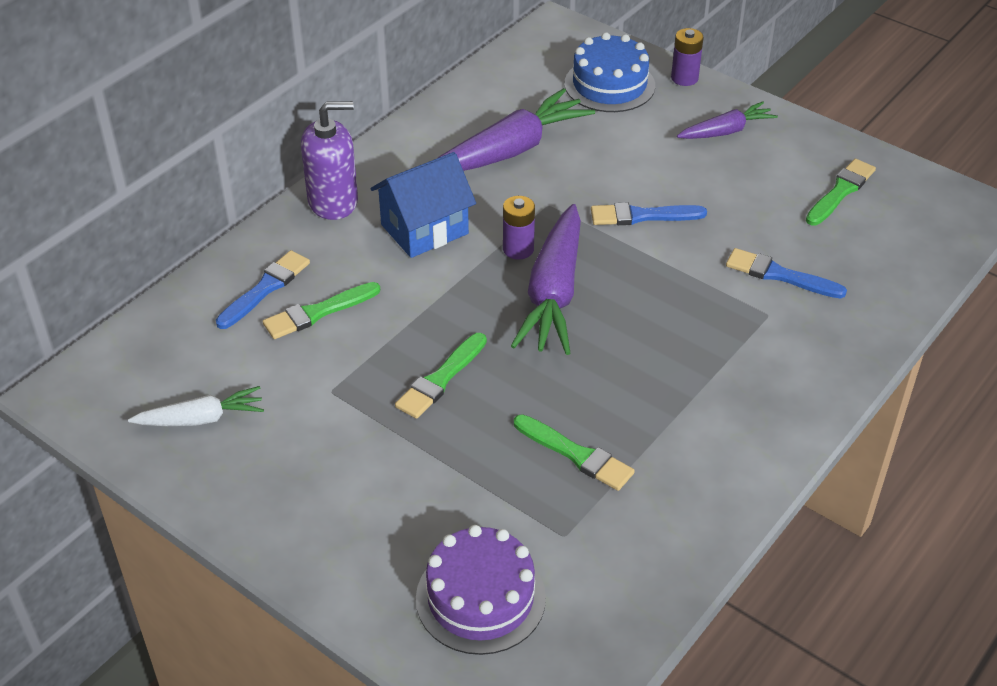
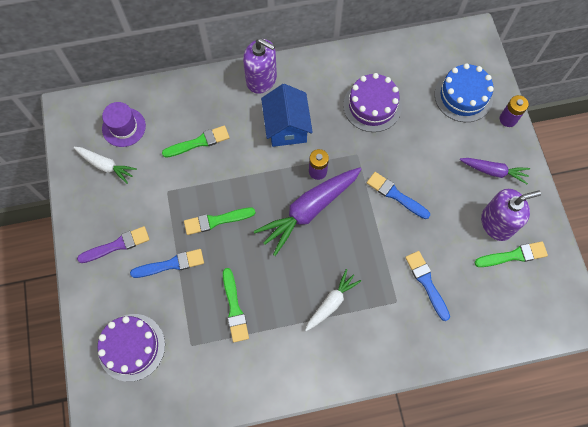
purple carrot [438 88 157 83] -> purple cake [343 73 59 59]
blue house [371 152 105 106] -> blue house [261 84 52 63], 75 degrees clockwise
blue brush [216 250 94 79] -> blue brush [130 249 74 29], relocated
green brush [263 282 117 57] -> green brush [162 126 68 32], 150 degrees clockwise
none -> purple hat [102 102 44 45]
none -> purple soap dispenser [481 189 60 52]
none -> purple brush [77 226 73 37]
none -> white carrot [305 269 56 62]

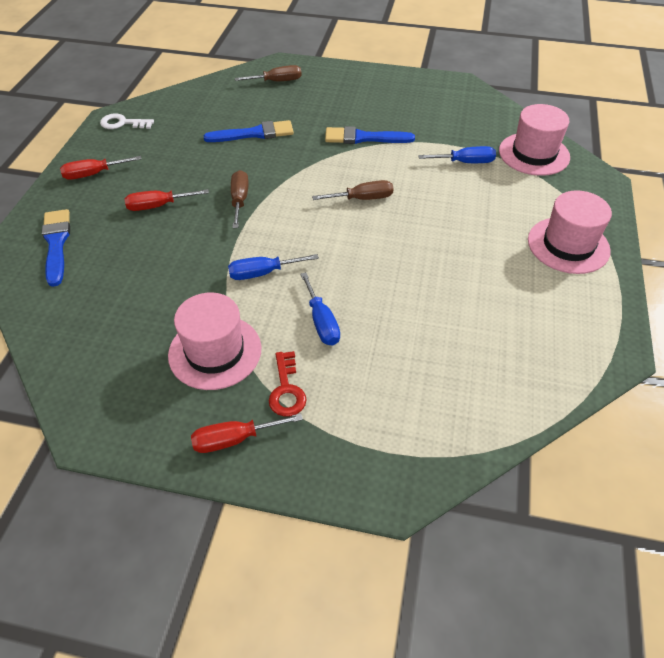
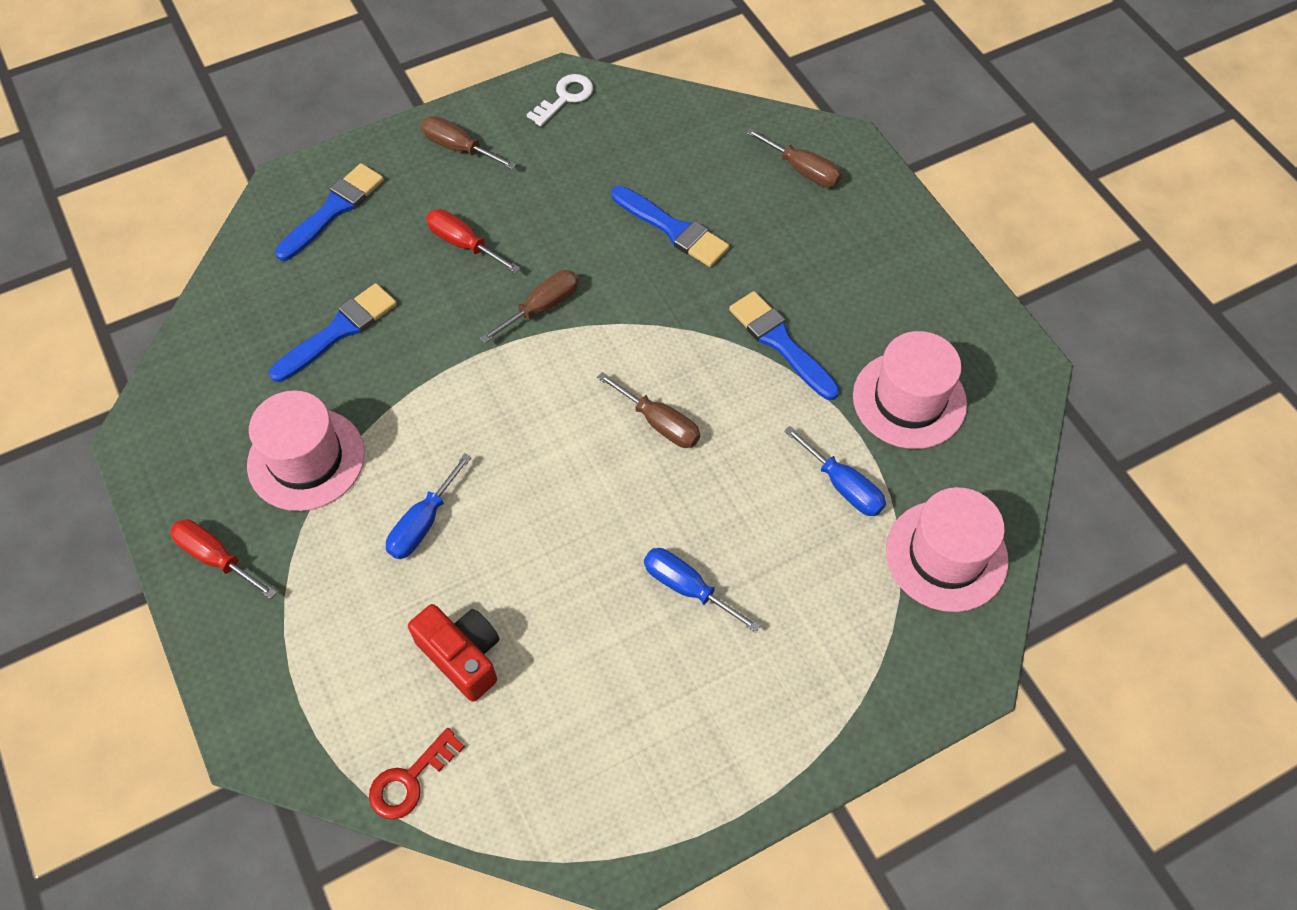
white key [100 114 54 15] -> white key [527 74 66 52], 75 degrees clockwise
red screwdriver [60 156 81 24] -> brown screwdriver [421 116 95 53]
pink hat [528 190 84 84] -> pink hat [853 331 114 118], relocated
blue screwdriver [228 254 91 26] -> blue screwdriver [644 548 117 85], relocated
red key [269 351 38 66] -> red key [369 728 96 92], relocated
none -> blue brush [269 283 128 99]
none -> red camera [408 604 91 98]

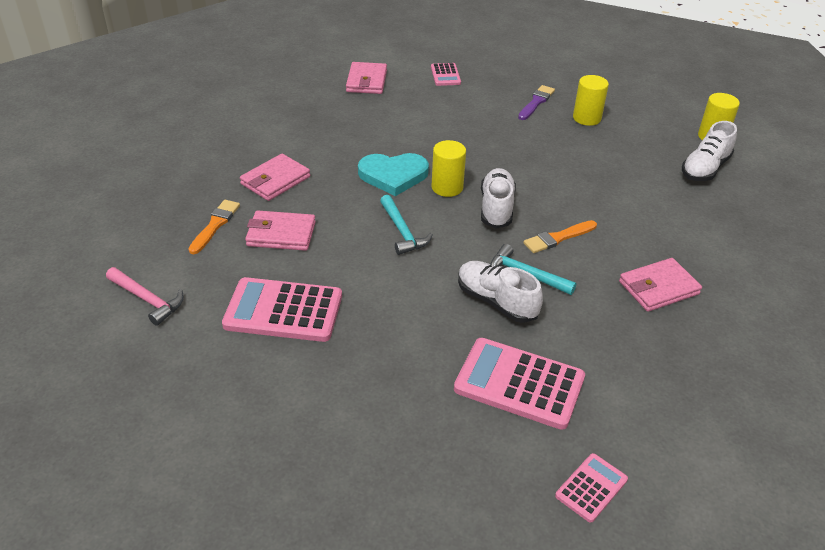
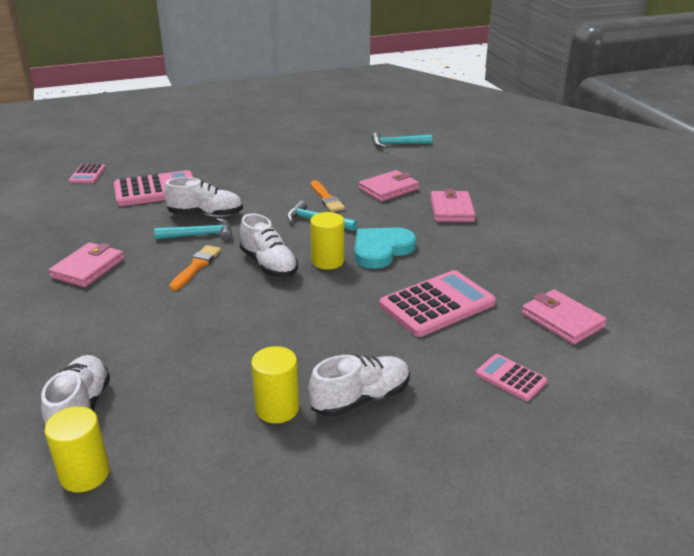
purple brush [518 85 37 35] -> white shoe [308 355 102 62]
orange brush [189 200 51 54] -> orange brush [311 180 34 32], relocated
pink hammer [106 267 78 59] -> turquoise hammer [371 132 61 16]
pink calculator [222 277 120 65] -> pink calculator [379 270 117 67], relocated

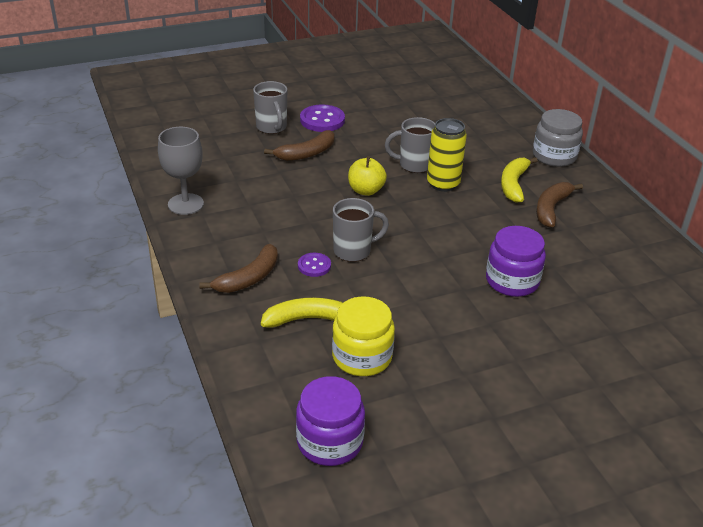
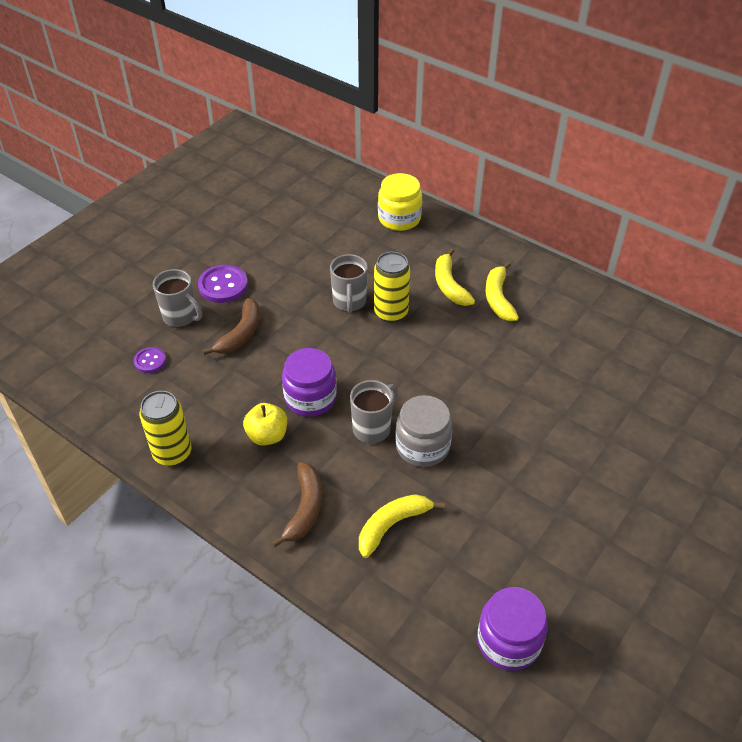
grey jar [533 109 50 58] -> grey jar [395 395 58 72], relocated
grey mug [385 117 50 56] -> grey mug [330 254 38 59], 60 degrees counterclockwise
grey goblet [158 127 46 88] -> yellow can [139 391 53 75]
yellow apple [348 156 39 40] -> yellow apple [243 403 44 43], relocated
brown banana [536 182 47 45] -> yellow banana [485 262 34 59]
purple jar [486 226 60 71] -> purple jar [282 348 55 69], relocated
purple button [298 253 33 24] -> purple button [134 347 32 26], relocated
yellow jar [332 296 63 80] -> yellow jar [378 173 44 58], relocated

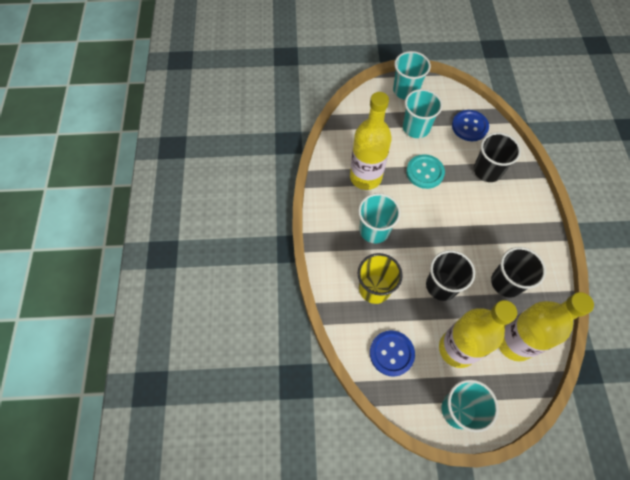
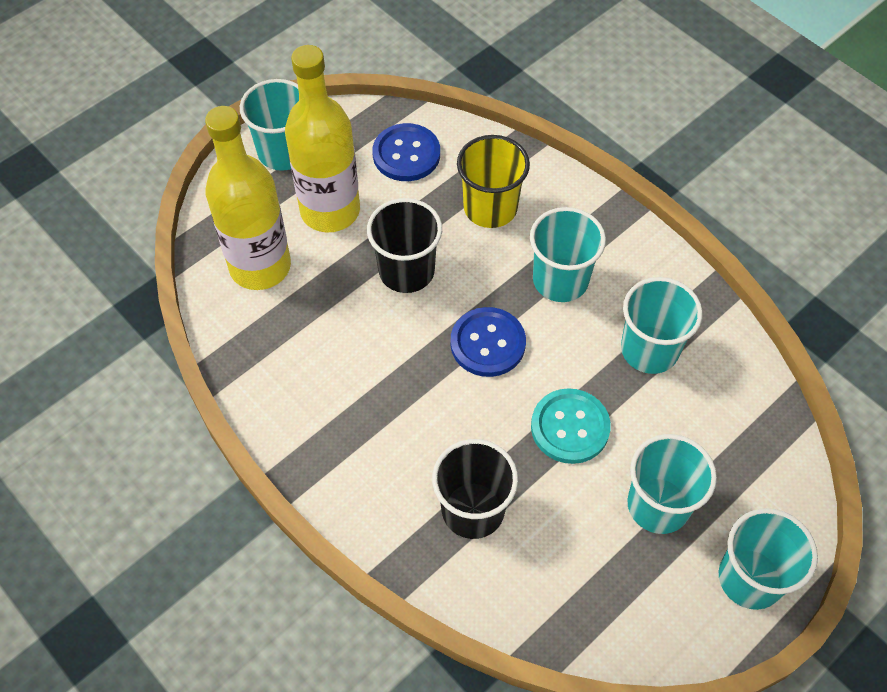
yellow bottle [350 92 42 98] -> turquoise cup [621 277 82 97]
blue button [452 110 37 31] -> blue button [450 307 76 70], relocated
black cup [491 247 55 50] -> none

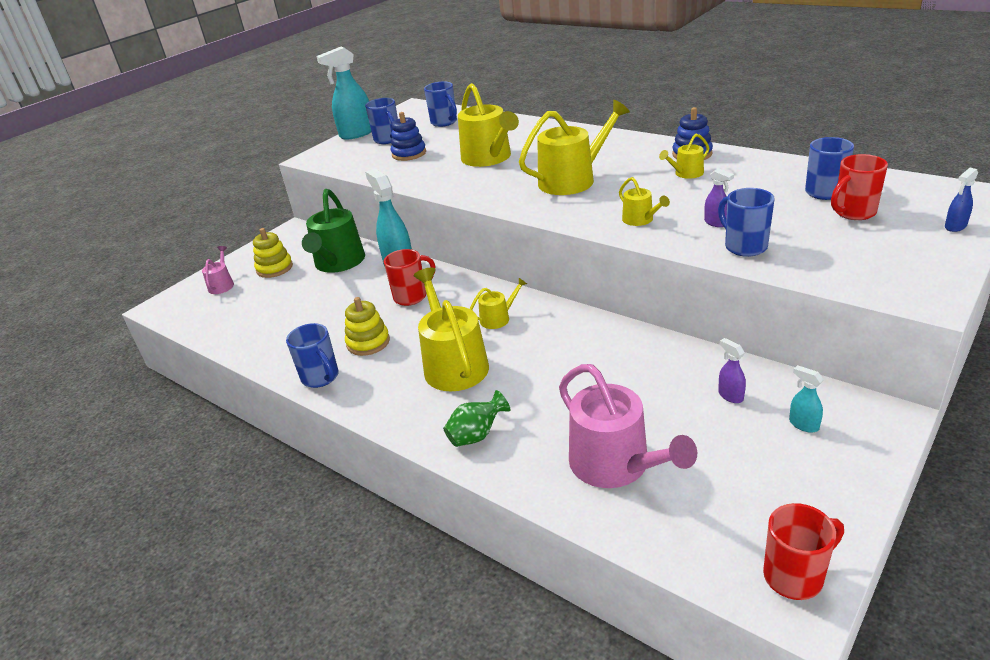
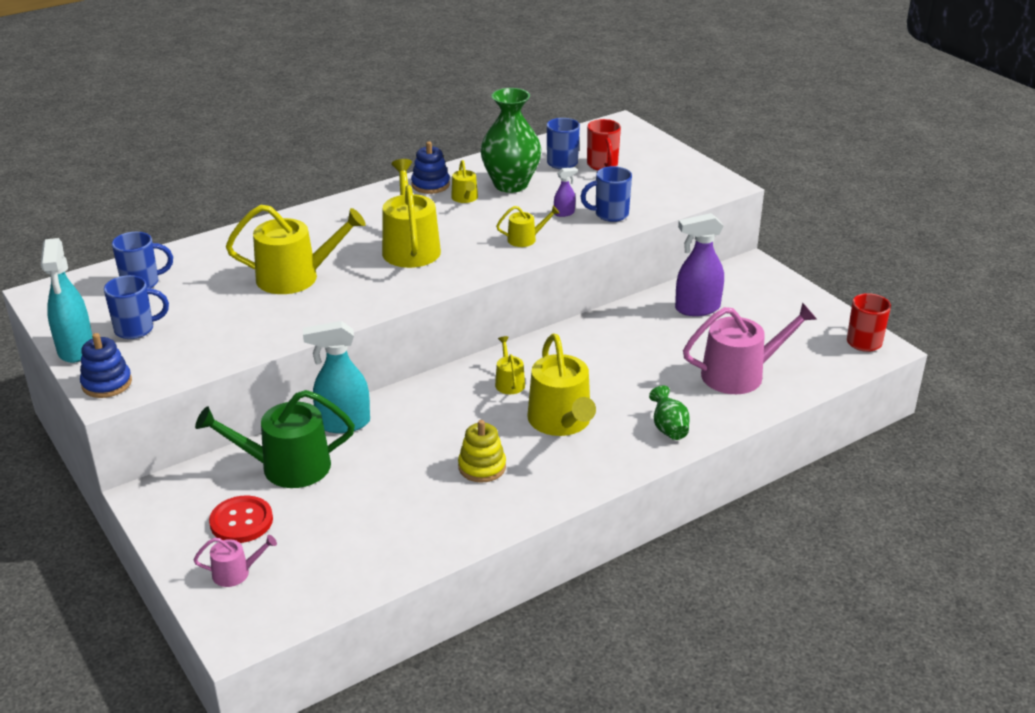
blue stacking toy [391 112 35 49] -> blue stacking toy [80 333 52 65], relocated
blue spray bottle [945 168 33 64] -> none
green watering can [302 189 63 84] -> green watering can [195 390 160 98], 150 degrees clockwise
yellow stacking toy [253 228 40 50] -> red button [209 496 64 47]
pink watering can [202 246 32 48] -> pink watering can [194 535 83 52], 150 degrees clockwise
red mug [384 249 51 57] -> none
yellow watering can [413 267 76 124] -> yellow watering can [527 334 69 102], 105 degrees counterclockwise
blue mug [286 323 53 65] -> none
purple spray bottle [718 338 28 65] -> purple spray bottle [675 213 49 103], x2.11
turquoise spray bottle [789 365 35 68] -> none
none -> green vase [480 88 61 105]

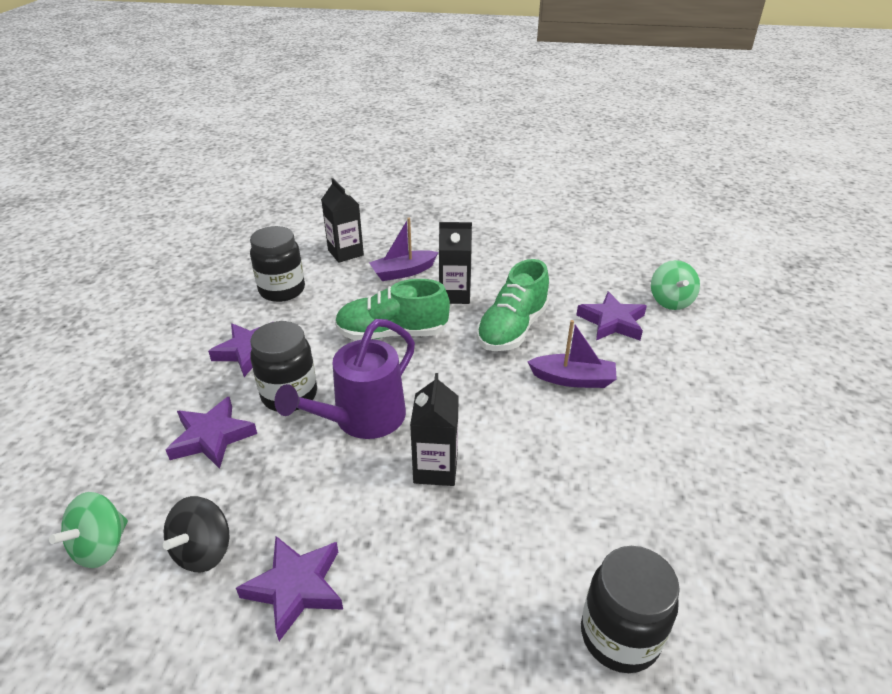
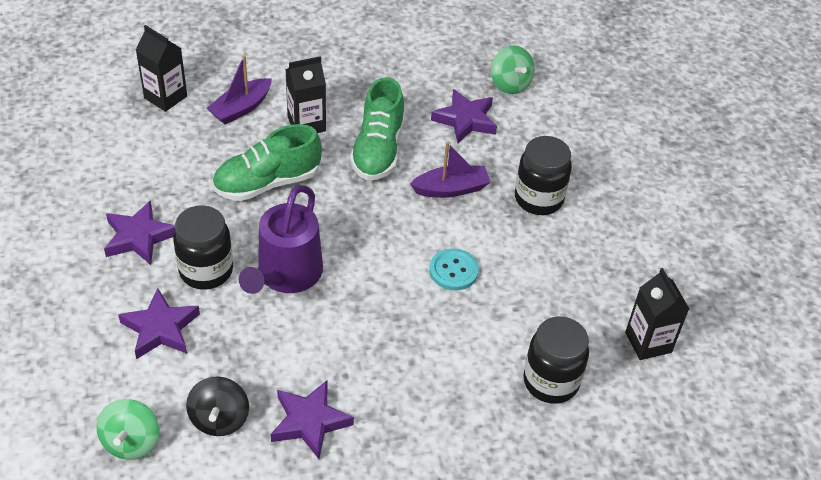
black jar [250 226 55 76] -> black jar [515 136 57 79], relocated
black carton [410 373 49 113] -> black carton [625 268 64 92], relocated
none -> turquoise button [429 248 50 42]

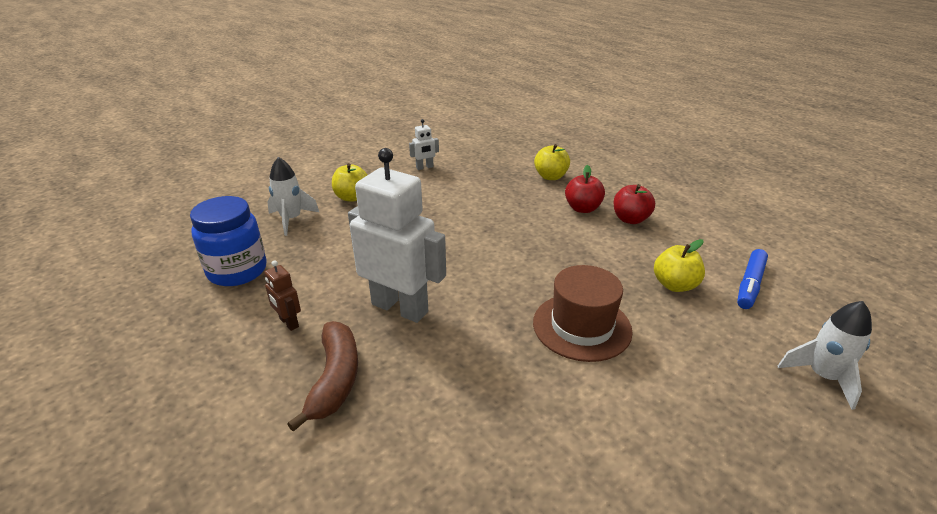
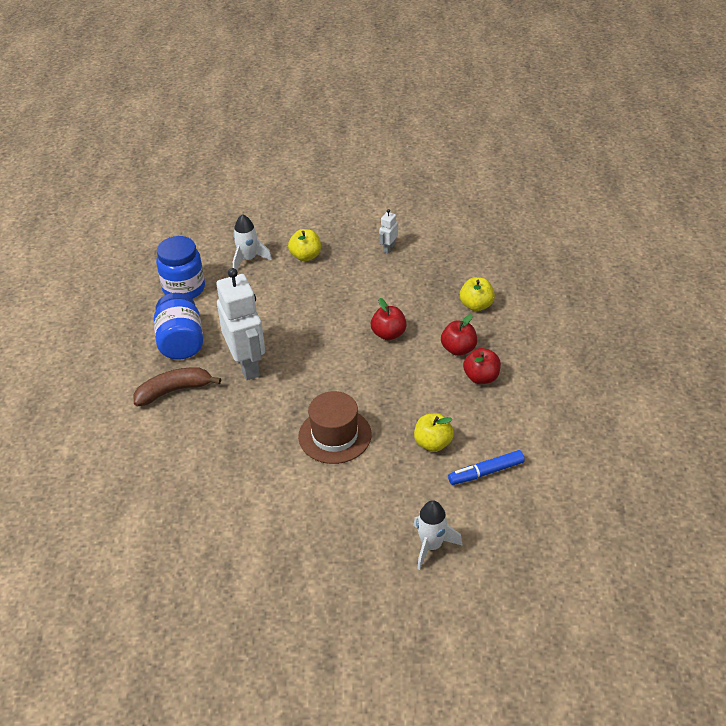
white robot [409 119 30 51] -> white robot [379 209 19 44], 105 degrees clockwise
brown robot [264 260 37 71] -> blue jar [154 293 49 67]
brown banana [287 321 71 111] -> brown banana [133 367 88 39], 150 degrees counterclockwise
none -> red apple [371 298 36 43]

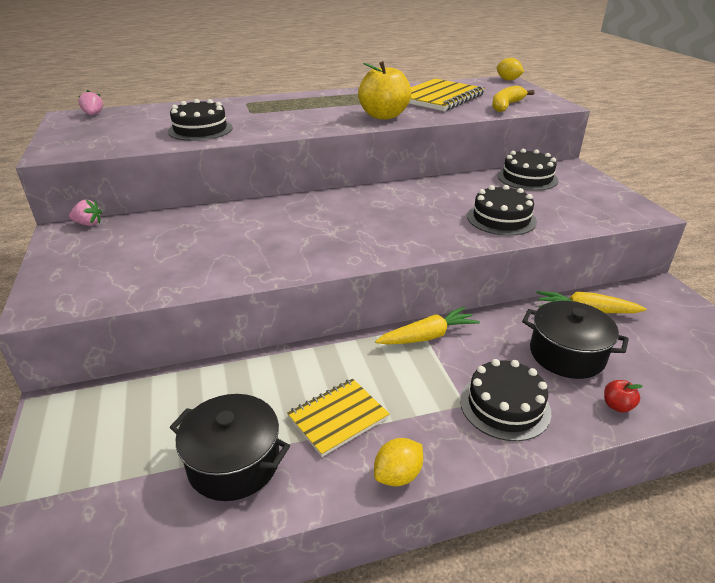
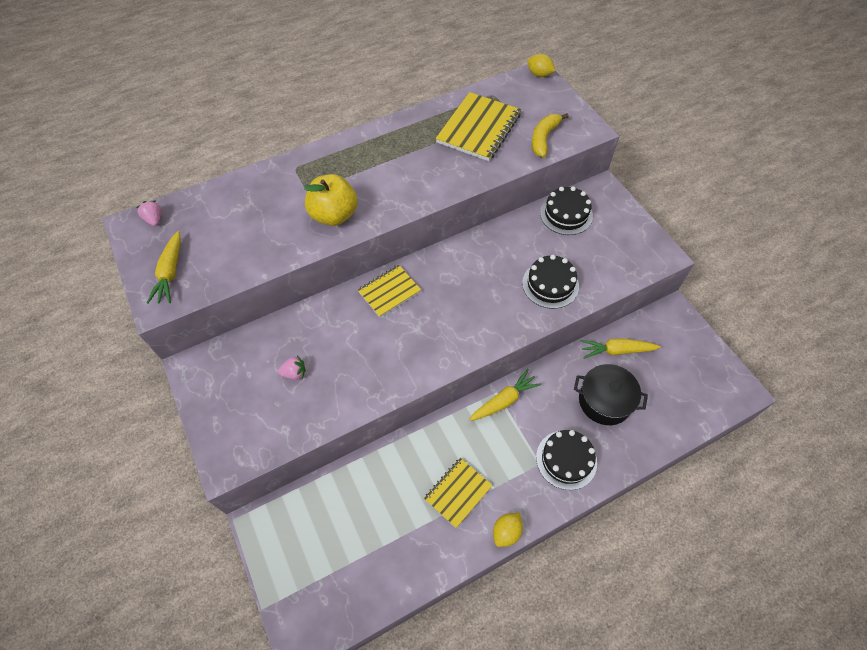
yellow apple [358 61 53 59] -> yellow apple [304 174 54 52], relocated
black cake [168 99 65 42] -> none
pink strawberry [69 199 33 27] -> pink strawberry [278 356 28 24], relocated
red apple [604 380 39 33] -> none
black pot [170 394 120 107] -> none
none -> yellow carrot [147 231 34 73]
none -> yellow notebook [357 265 64 52]

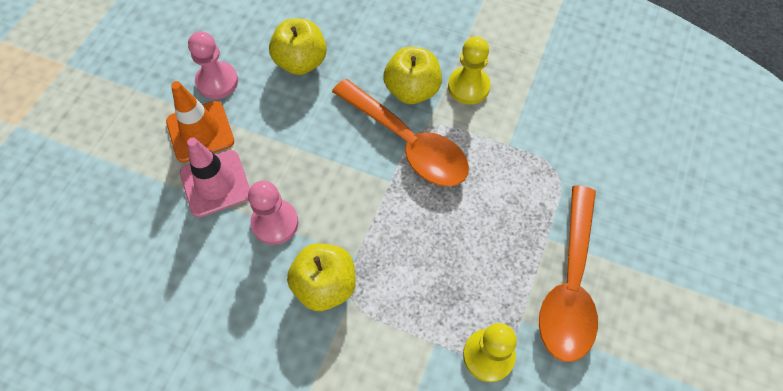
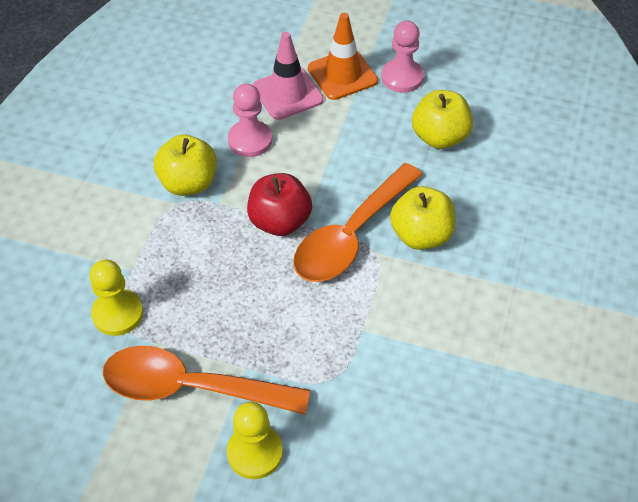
yellow pawn [448 37 43 67] -> yellow pawn [227 402 56 77], relocated
none -> red apple [247 173 65 63]

